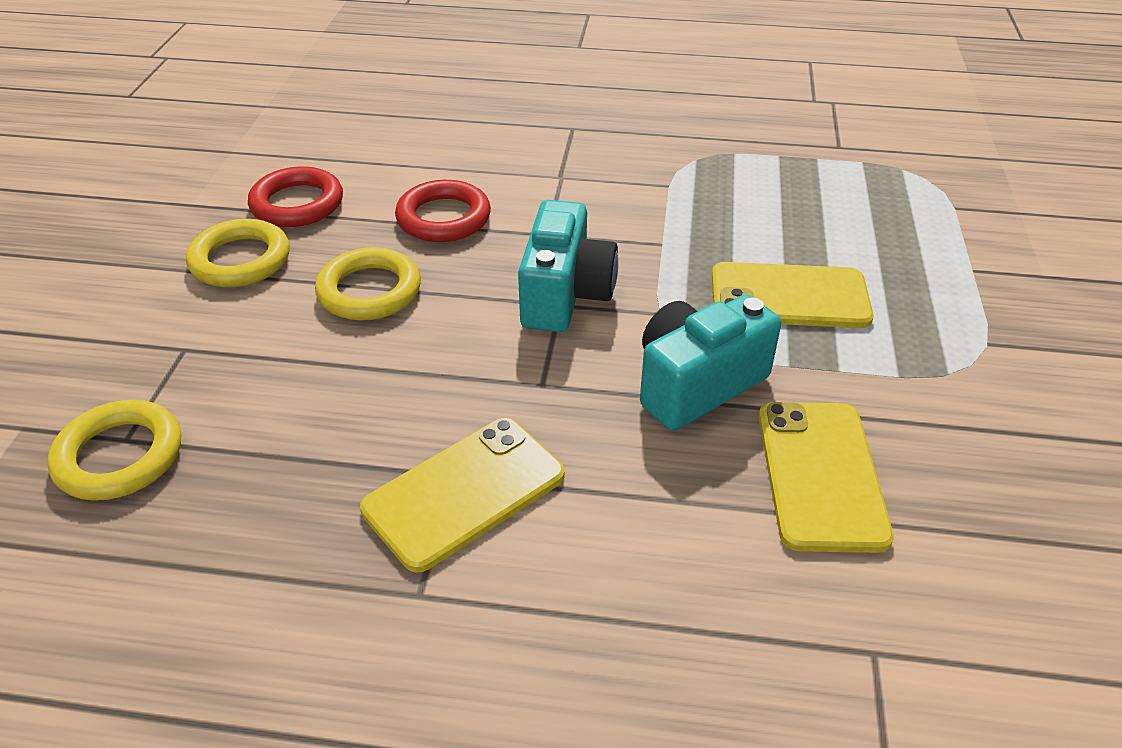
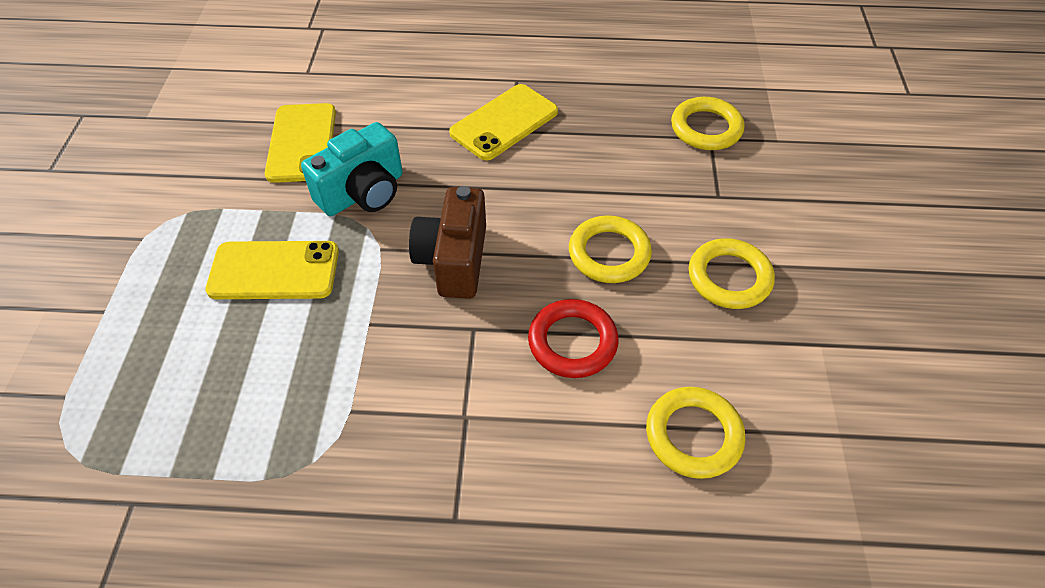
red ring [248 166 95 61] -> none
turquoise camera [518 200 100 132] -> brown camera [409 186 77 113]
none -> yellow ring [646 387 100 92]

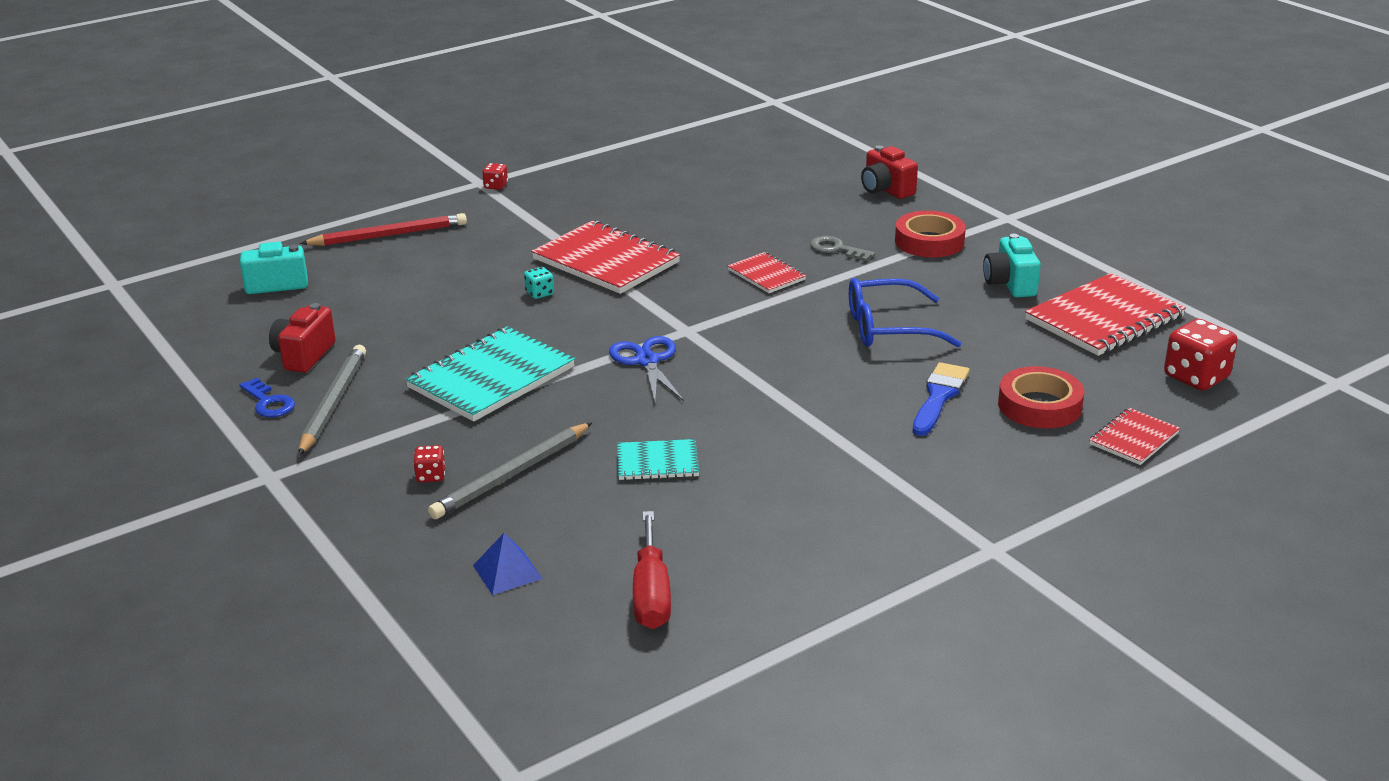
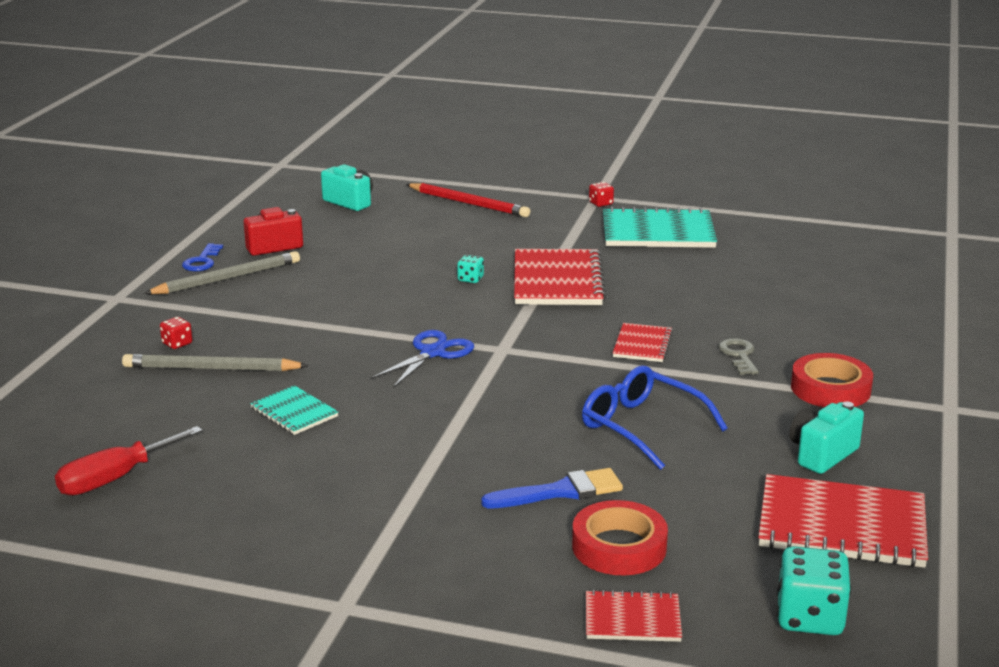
red camera [861 145 57 54] -> none
red dice [1164 319 74 72] -> turquoise dice [777 546 74 89]
turquoise notebook [405 326 170 96] -> turquoise notebook [603 207 114 41], relocated
blue pyramid [473 533 70 62] -> none

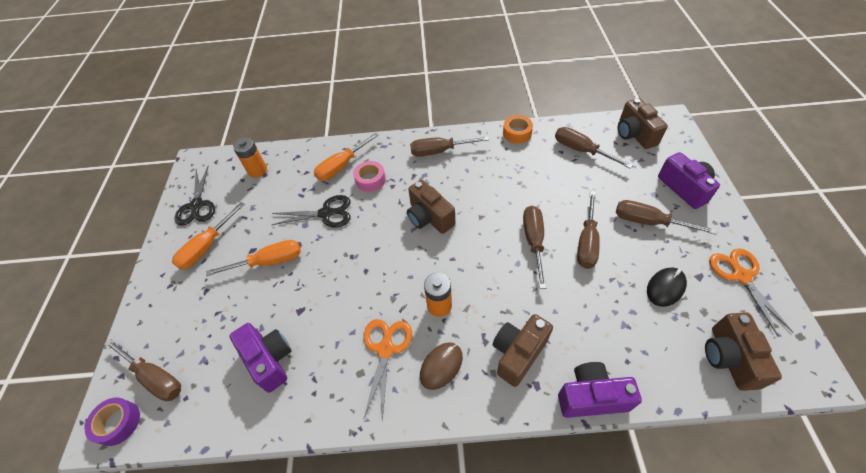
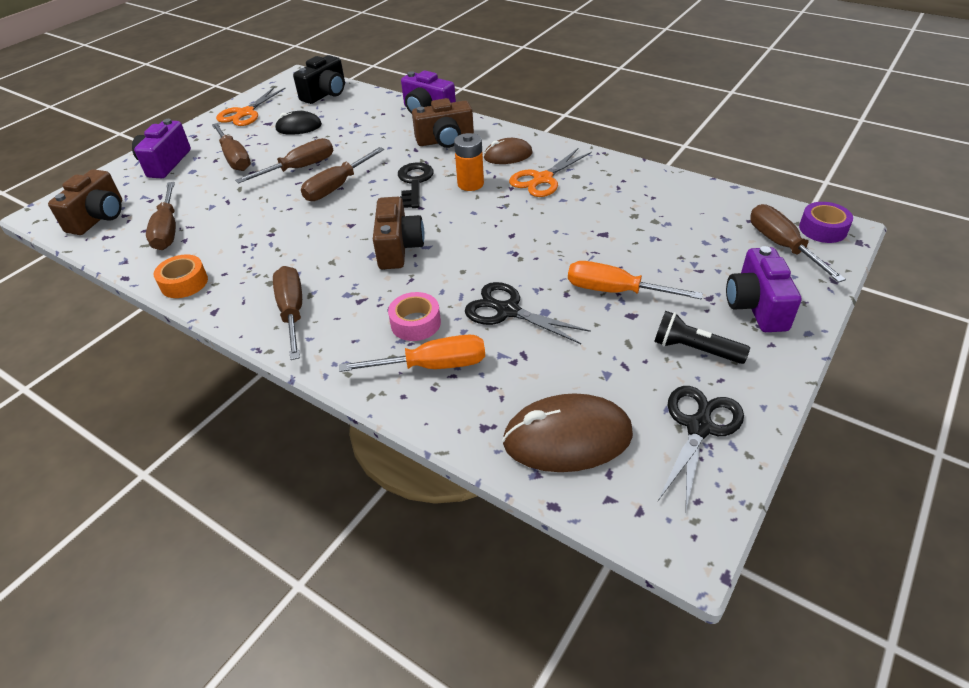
brown screwdriver [410 136 79 21] -> brown screwdriver [273 266 29 94], 135 degrees counterclockwise
orange battery [233 138 34 40] -> brown mouse [502 393 131 79]
orange screwdriver [172 202 73 68] -> black flashlight [654 311 96 53]
brown camera [705 312 77 79] -> black camera [293 55 52 49]
purple camera [230 323 61 70] -> purple camera [726 246 75 86], relocated
none -> black key [398 162 36 46]

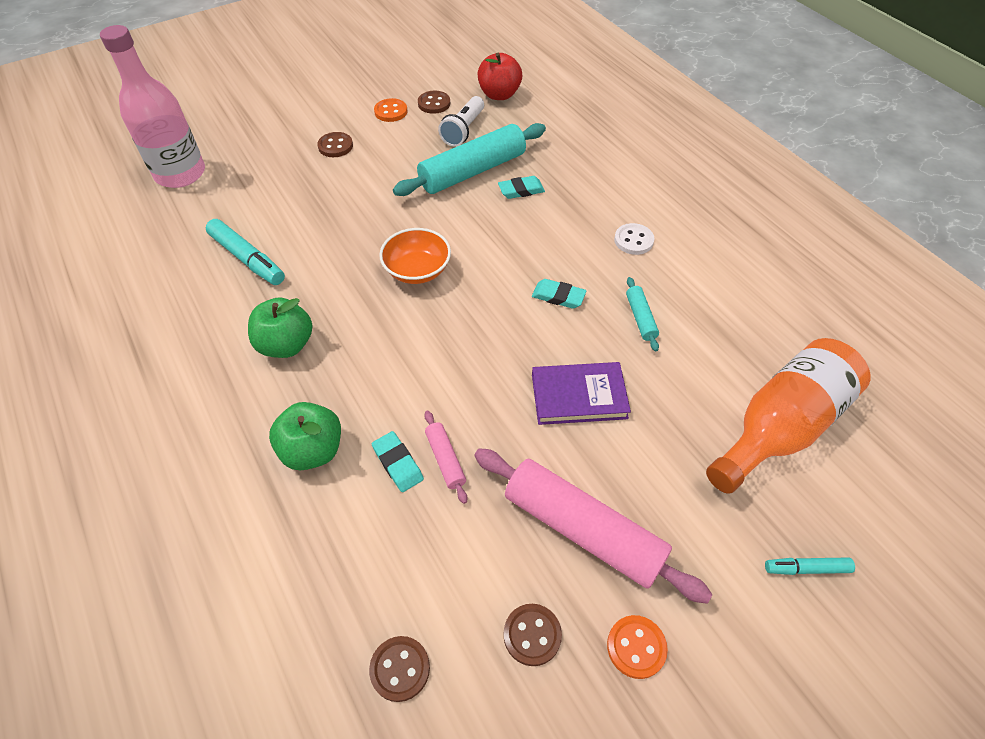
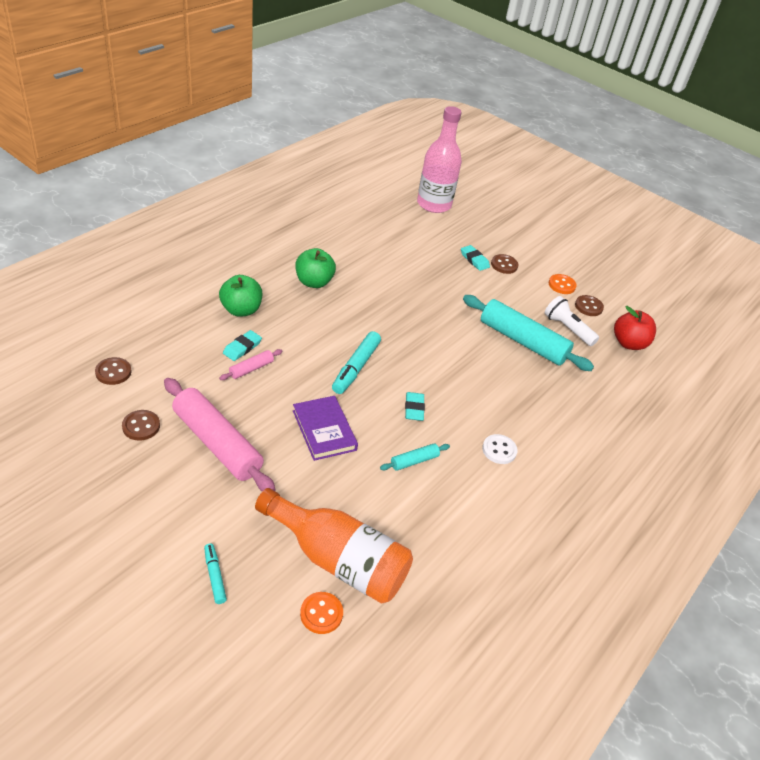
white flashlight [438 96 46 51] -> white flashlight [545 296 54 50], 45 degrees clockwise
turquoise eraser [498 176 47 23] -> turquoise eraser [461 245 29 26], relocated
turquoise marker [206 219 79 66] -> turquoise marker [332 331 49 63], relocated
orange bowl [379 228 72 56] -> none
pink rolling pin [474 448 239 156] -> pink rolling pin [164 378 112 113], 60 degrees counterclockwise
orange button [607 615 61 64] -> orange button [300 592 43 42], relocated

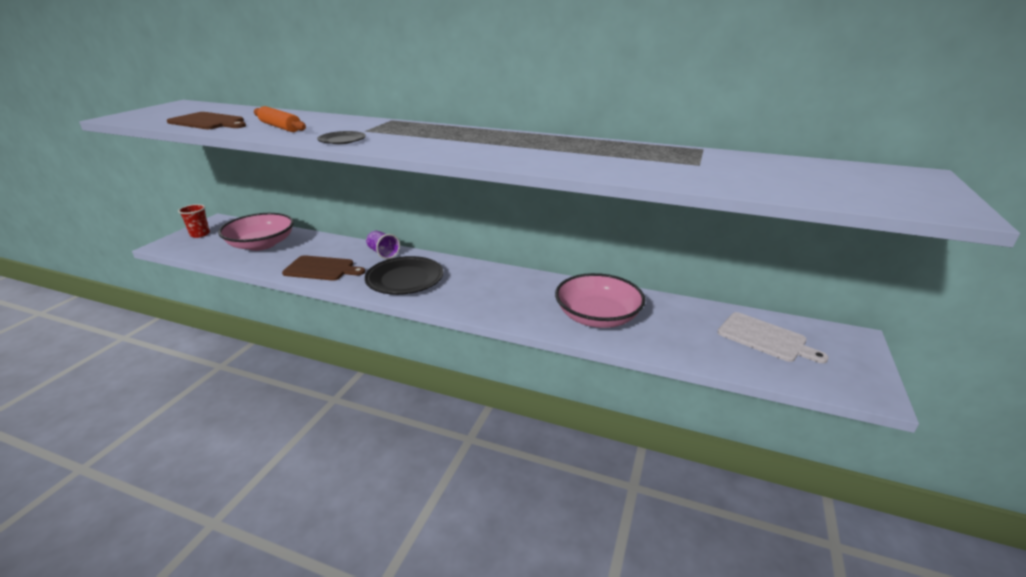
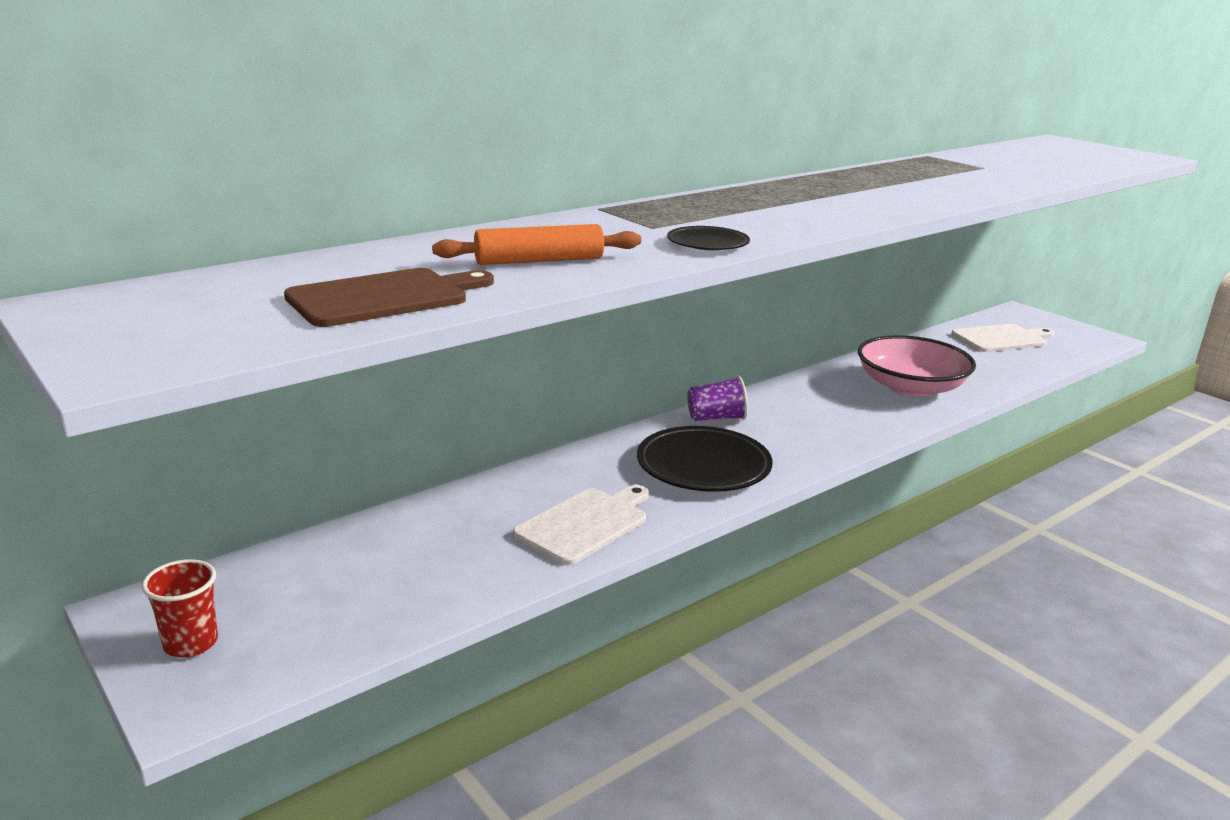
pink bowl [218 213 76 38] -> none
purple cup [366 231 34 28] -> purple cup [687 376 61 45], relocated
brown cutting board [282 255 83 26] -> white cutting board [513 485 136 80]

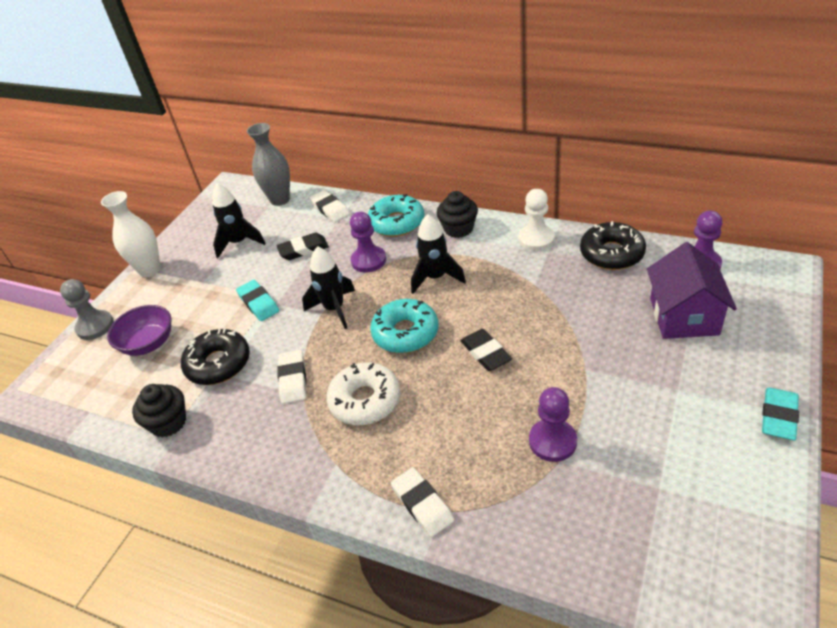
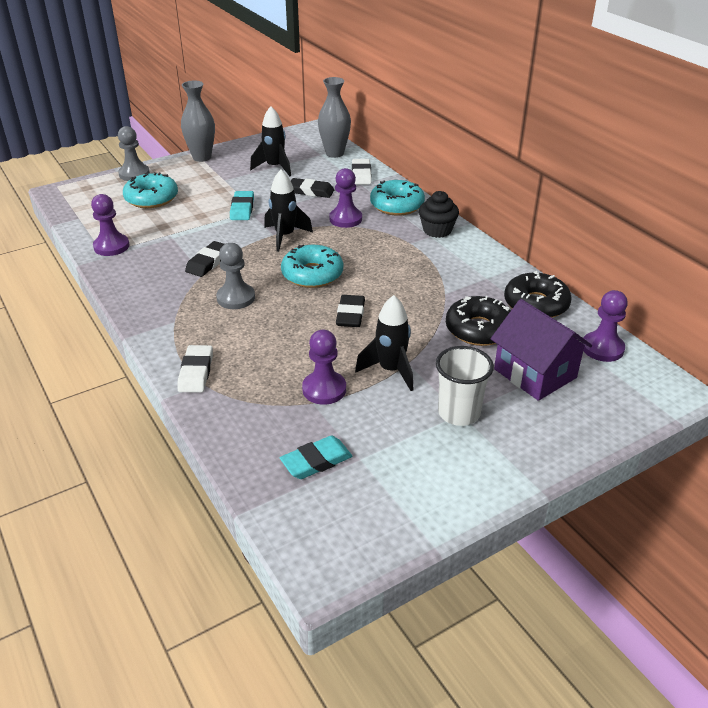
white pawn [518 189 37 62] -> none
white vase [101 191 60 86] -> grey vase [181 81 34 81]
black rocket [411 214 55 80] -> black rocket [355 295 58 96], relocated
purple house [647 242 90 97] -> purple house [491 299 101 102], 75 degrees counterclockwise
purple bowl [107 305 65 51] -> turquoise donut [123 172 55 36]
black donut [181 329 69 56] -> black donut [446 296 65 50], relocated
white eraser [277 350 29 54] -> black eraser [185 241 39 36]
white donut [326 362 75 63] -> grey pawn [216 243 39 66]
black cupcake [132 384 54 53] -> purple pawn [91 194 39 62]
turquoise eraser [762 388 37 52] -> turquoise eraser [280 436 73 43], relocated
none -> white cup [436 346 58 80]

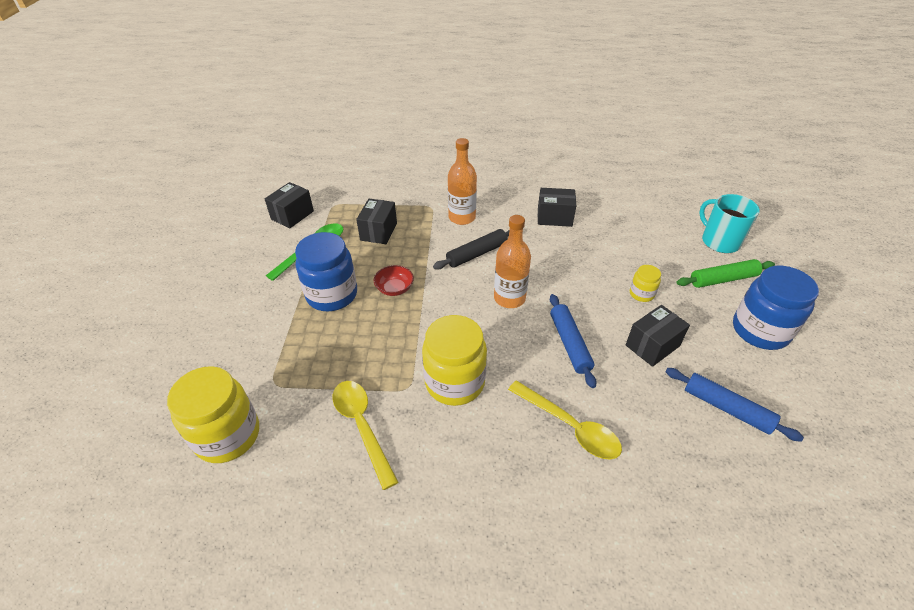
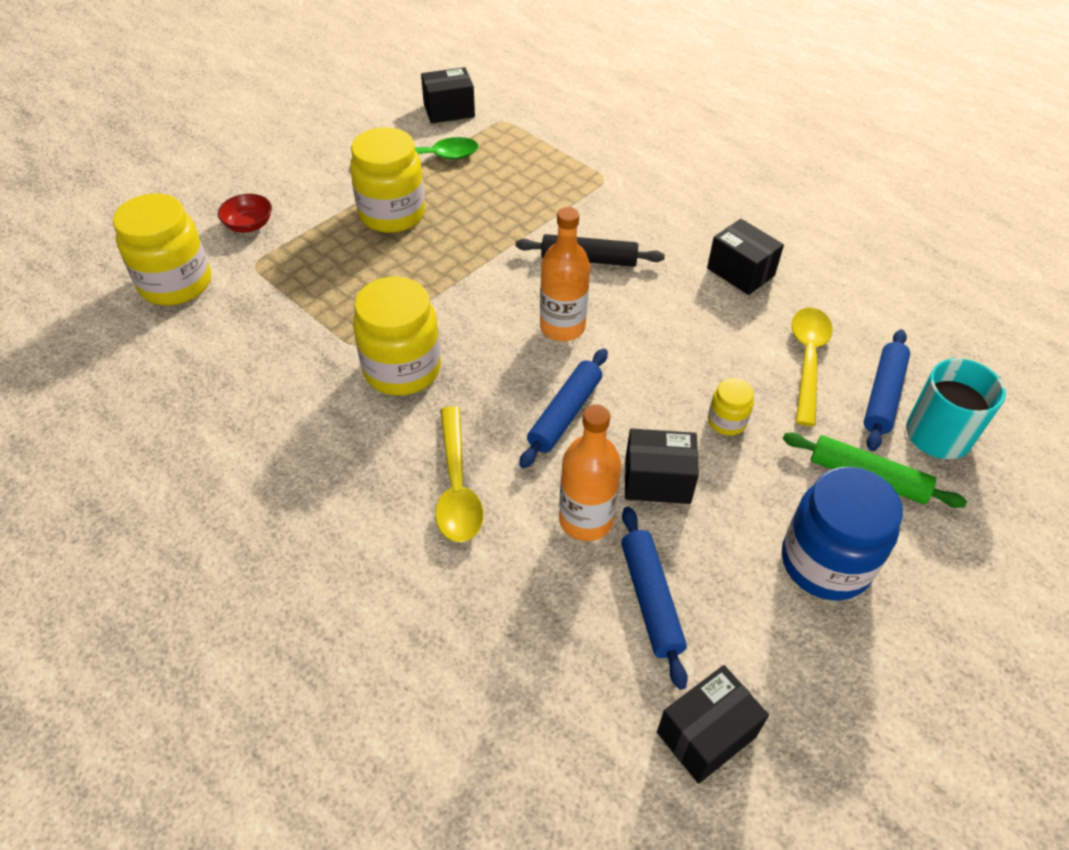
orange bottle [448 138 29 87] -> orange bottle [559 404 62 137], relocated
black box [356 199 41 45] -> black box [657 665 112 119], relocated
blue jar [295 232 62 79] -> yellow jar [350 127 75 106]
red bowl [373 265 41 31] -> red bowl [218 194 54 39], relocated
yellow spoon [333 381 65 109] -> yellow spoon [792 308 41 118], relocated
none -> blue rolling pin [864 329 46 122]

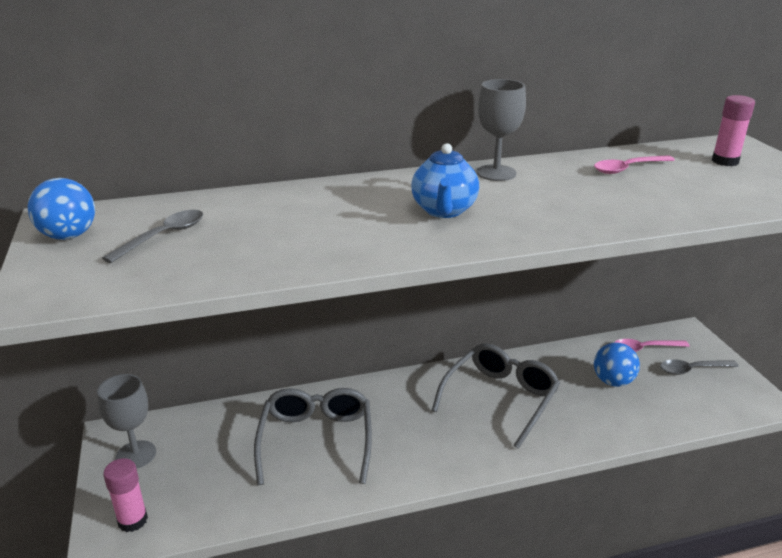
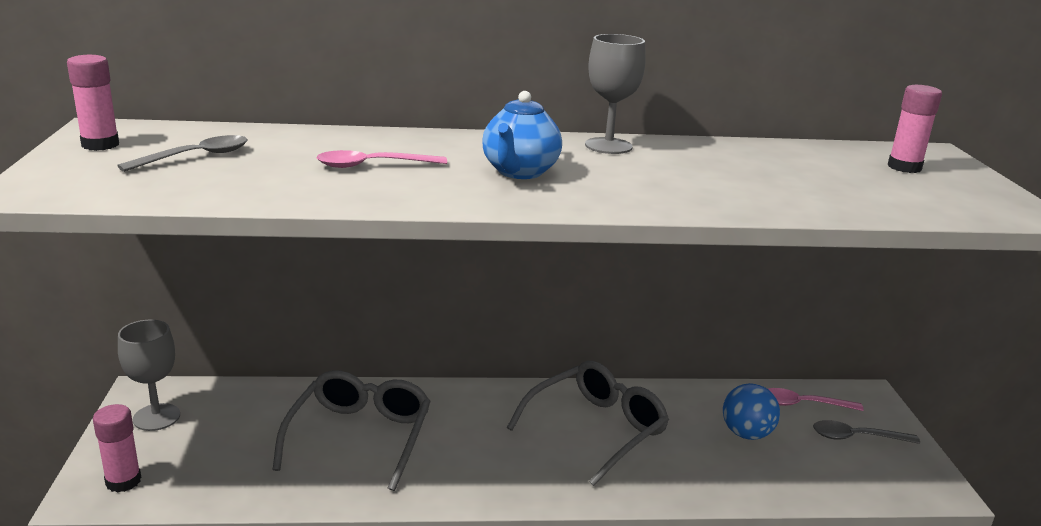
pink spoon [594 155 81 19] -> pink spoon [316 150 131 18], relocated
blue ball [28 178 67 62] -> pink glue stick [67 55 52 96]

